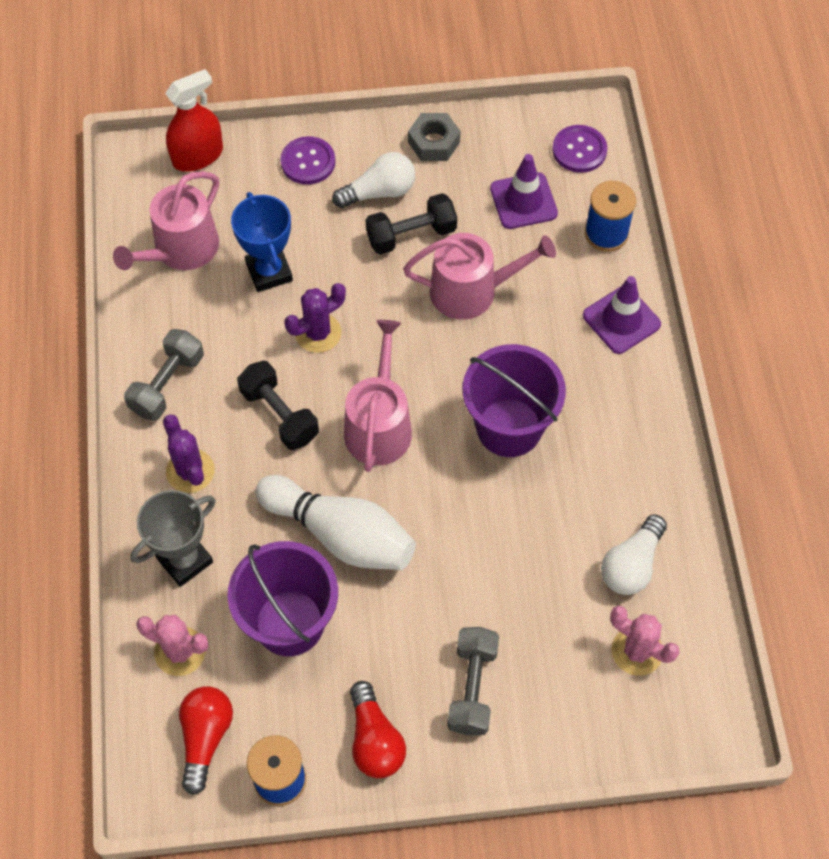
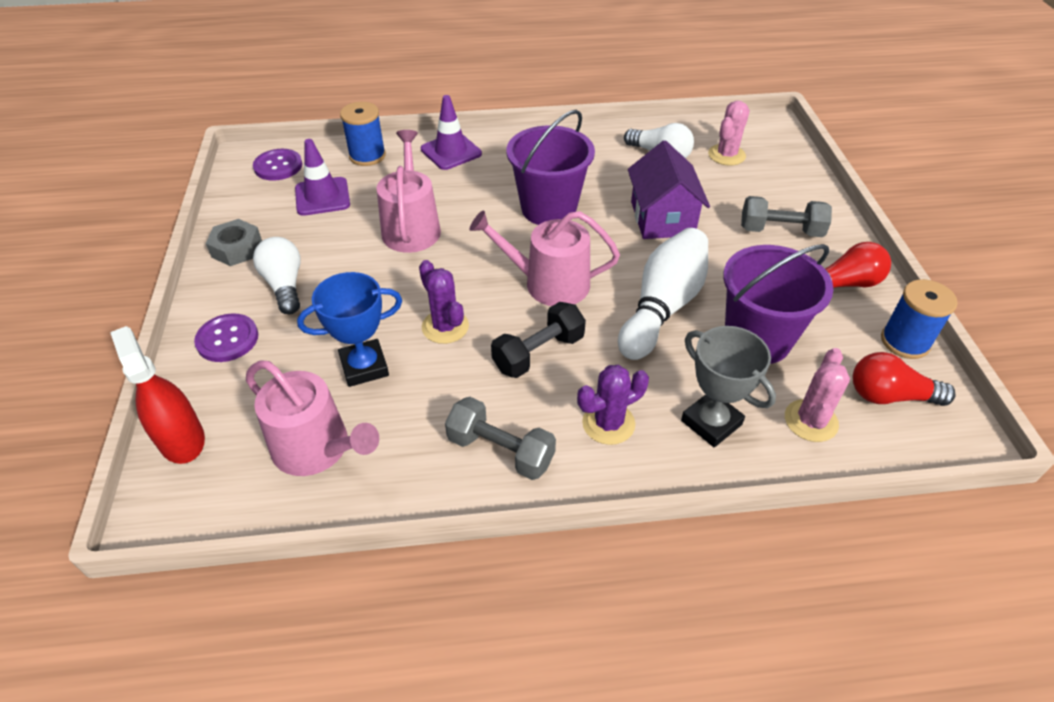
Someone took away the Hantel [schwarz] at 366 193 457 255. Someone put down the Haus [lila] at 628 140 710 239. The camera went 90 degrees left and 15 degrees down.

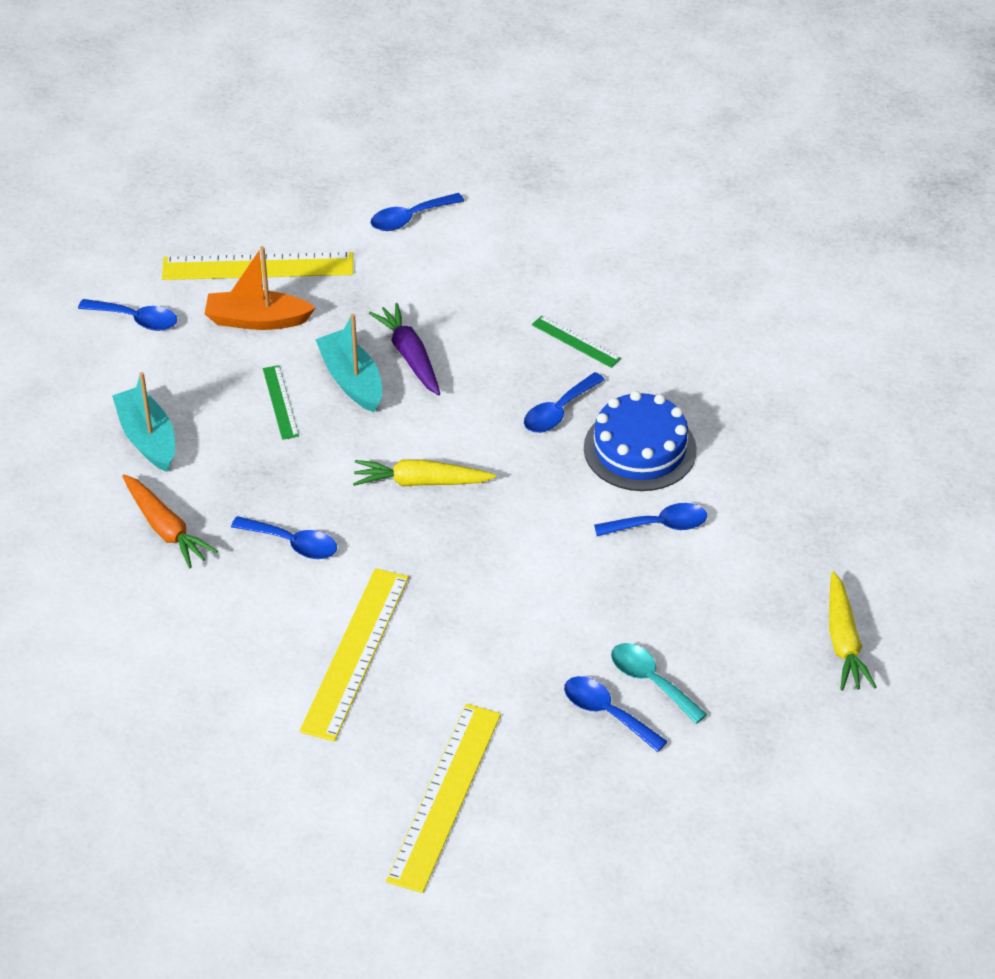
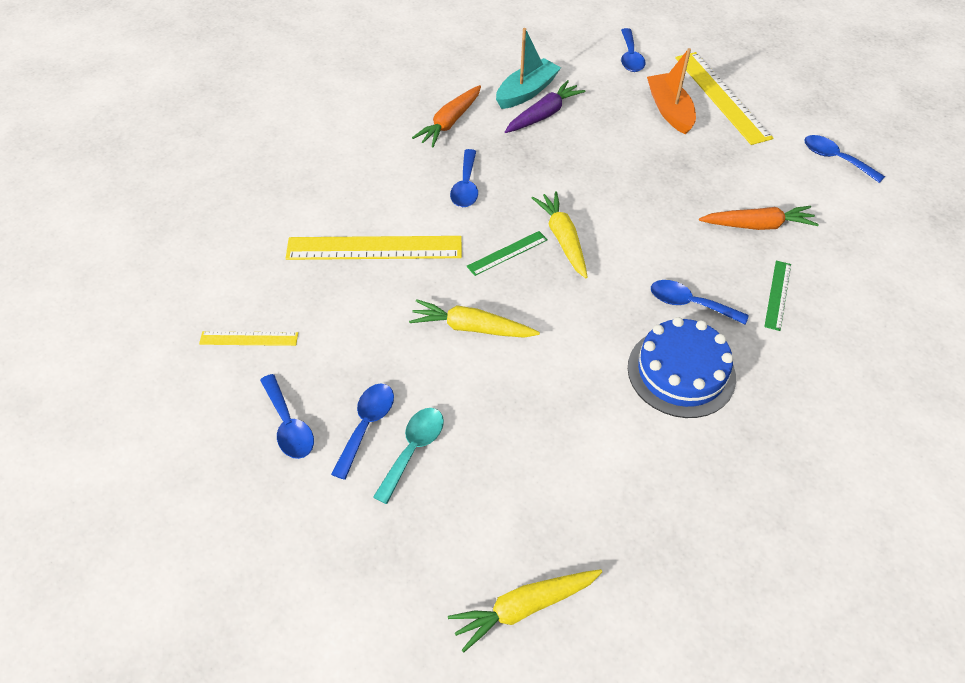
Someone took away the Boot [türkis] at 315 314 382 412. Someone put down the Karotte [gelb] at 409 299 540 338. Someone put down the Karotte [orange] at 699 206 819 230. Someone carried the Lineal [grün] from 263 365 299 440 to 467 231 548 276. Someone carried the Karotte [lila] from 369 303 440 395 to 505 80 586 133. Someone carried the Löffel [blau] from 594 503 707 536 to 260 374 314 459. Someone scaled the Lineal [gelb] at 386 704 501 893 by 0.51. The camera went 70 degrees right and 5 degrees up.

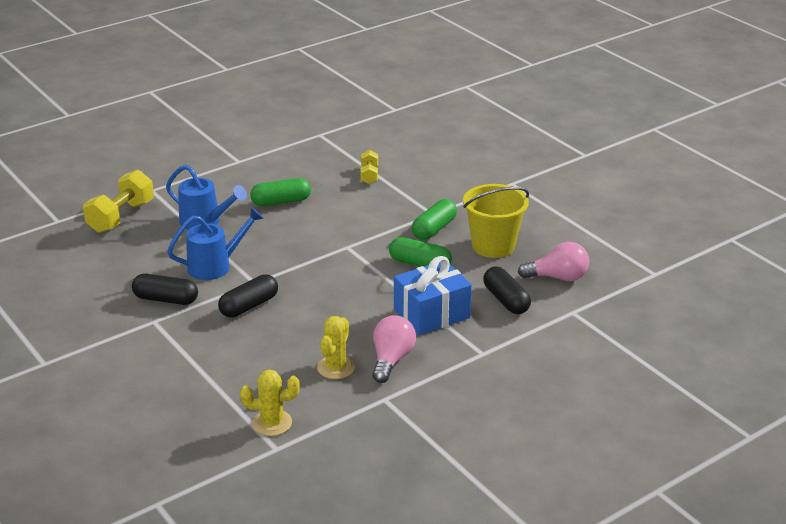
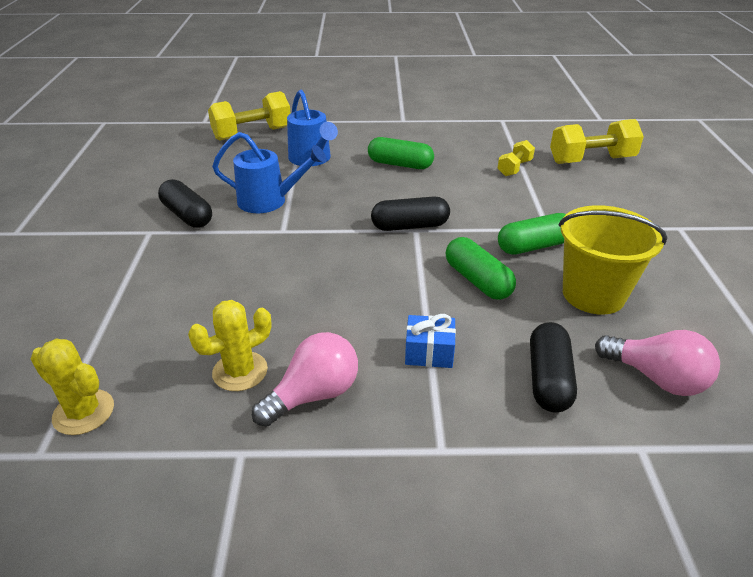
Someone put down the Hantel [gelb] at 550 119 644 164. Someone carried the Kapsel [schwarz] from 218 274 278 318 to 371 196 450 231. Someone scaled the Geschenk [blau] at 394 256 472 335 by 0.52. The camera went 35 degrees right and 5 degrees up.

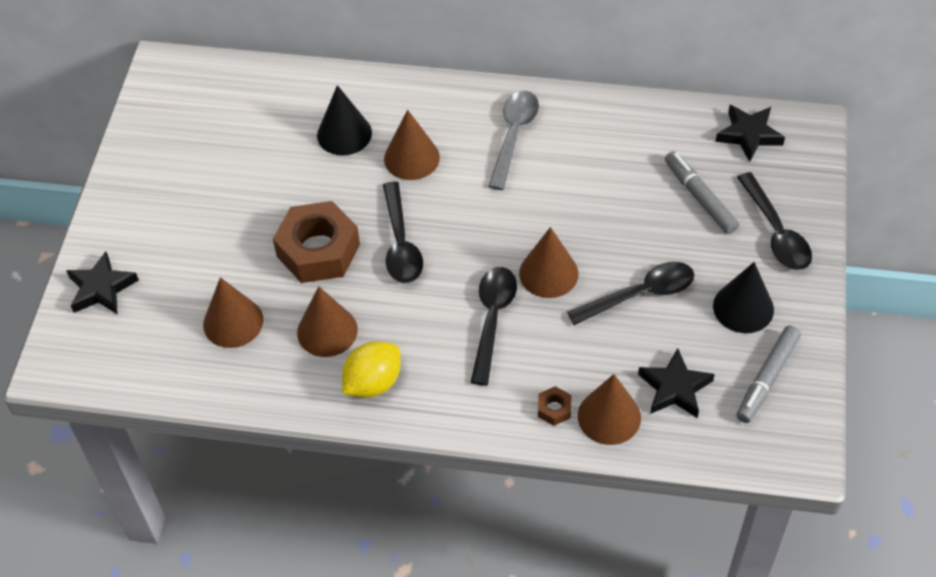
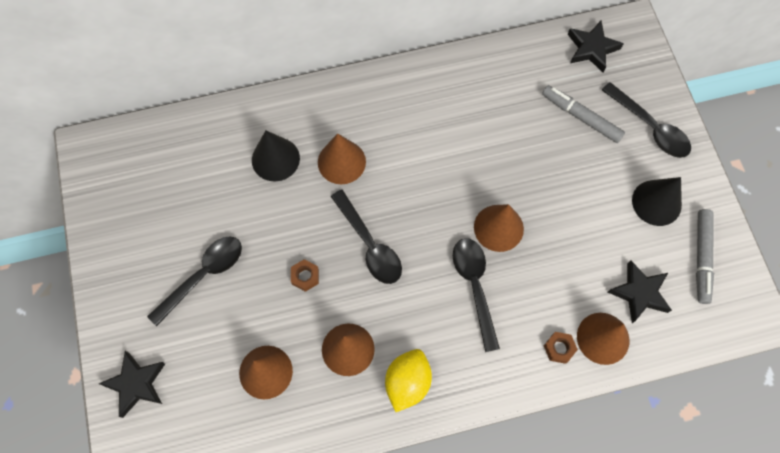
Someone took away the Löffel [grau] at 488 91 539 190. Someone carried the Löffel [schwarz] from 567 262 694 325 to 147 236 242 326. Someone scaled the Sechskantmutter [braun] at 273 201 360 283 by 0.42. The camera went 25 degrees left and 15 degrees up.

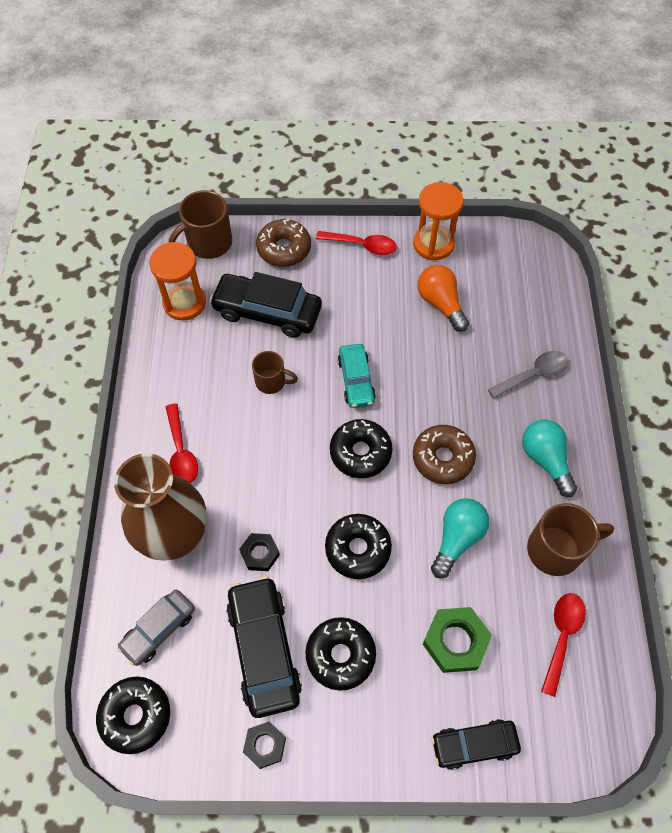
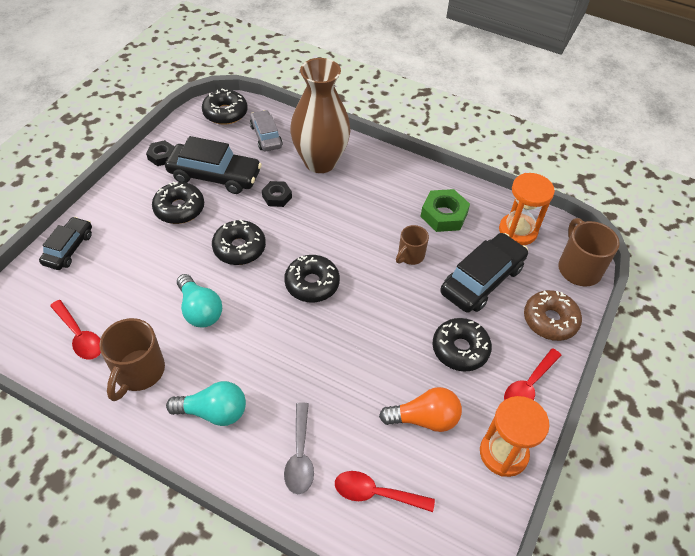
Someone took away the Auto [türkis] at 338 344 376 408. Someone took away the Donut [braun] at 413 425 476 484. Someone put down the Donut [schwarz] at 432 318 492 371. Someone carried the Löffel [rot] from 166 403 198 483 to 335 471 435 512. Someone carried the Sechskantmutter [grün] from 423 607 492 673 to 420 189 470 232. The camera went 115 degrees right and 10 degrees down.

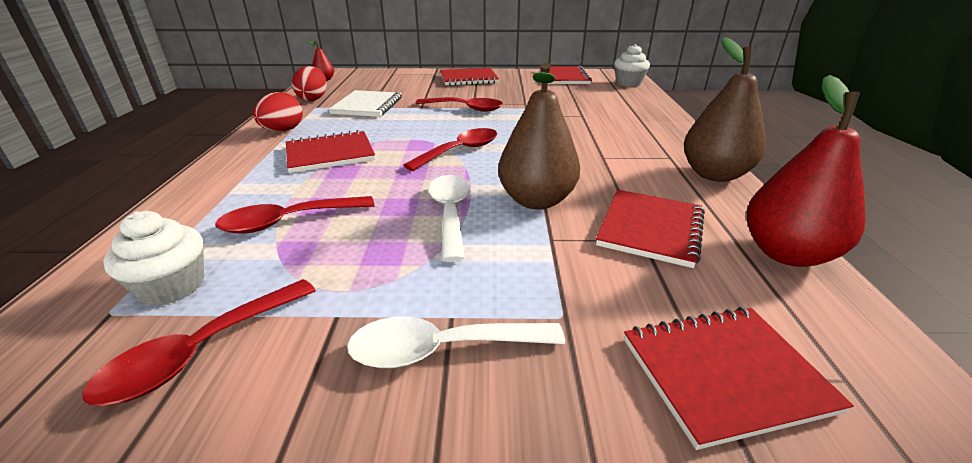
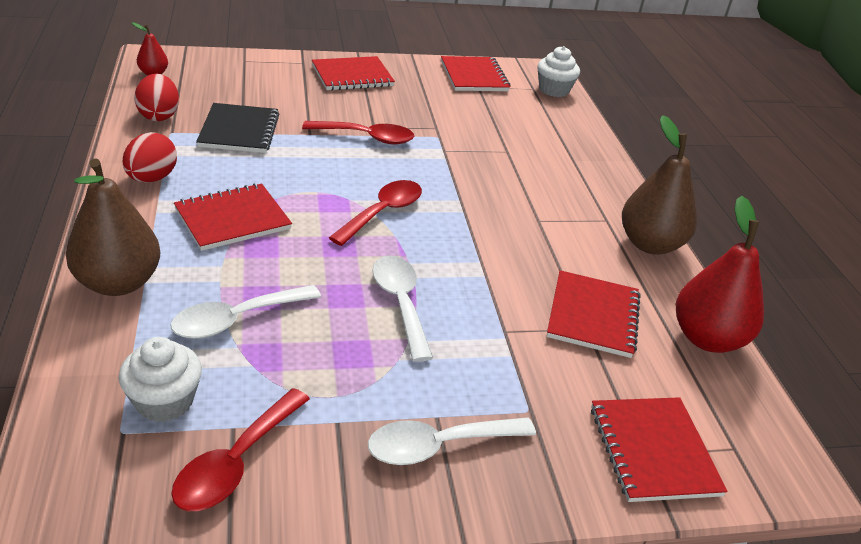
Someone carried the Birne [braun] from 498 63 580 209 to 66 159 160 296. Someone repainted the Löffel [rot] at 215 196 375 234, which became the Löffel [weiß] at 170 285 321 339. Someone repainted the Notizbuch [weiß] at 328 90 402 117, which became the Notizbuch [schwarz] at 196 103 280 153. Someone rotated the Notizbuch [rot] at 624 307 854 450 by 75 degrees counterclockwise. The camera went 15 degrees left and 5 degrees up.

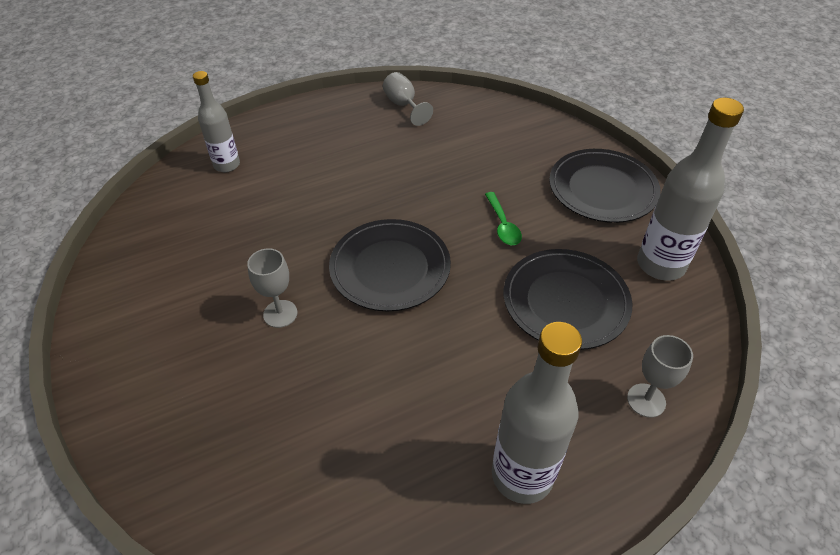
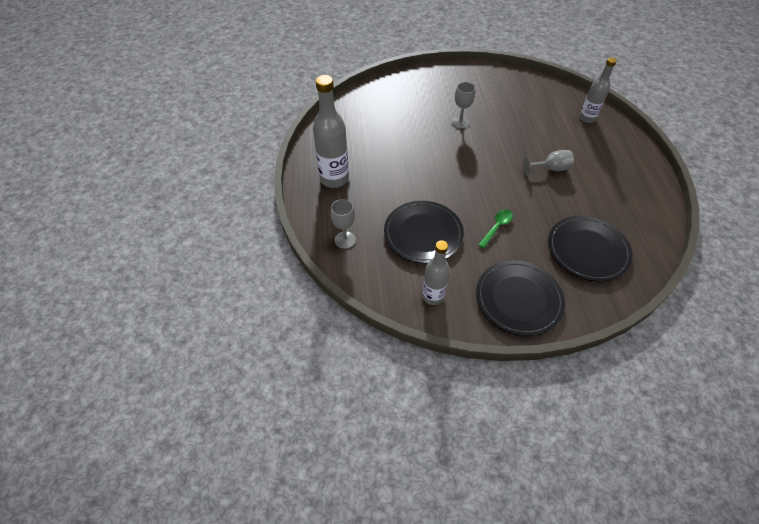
Someone carried the Teller [schwarz] from 329 219 451 311 to 548 216 633 282. Someone carried the Kelch [grau] from 383 72 433 126 to 522 150 574 175. Someone rotated the Löffel [grün] at 485 192 522 245 by 120 degrees clockwise. Someone scaled the Flasche [grau] at 637 98 744 281 by 0.63. The camera went 110 degrees right and 5 degrees up.

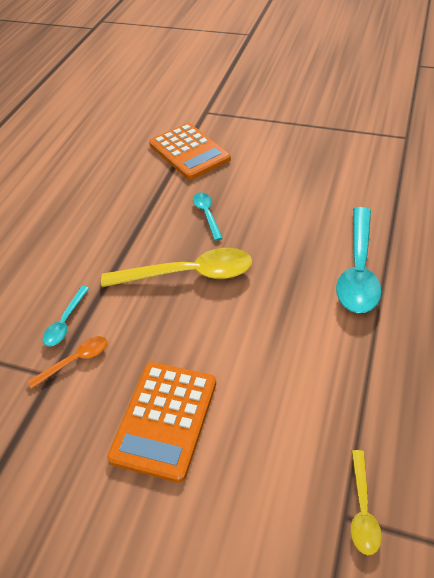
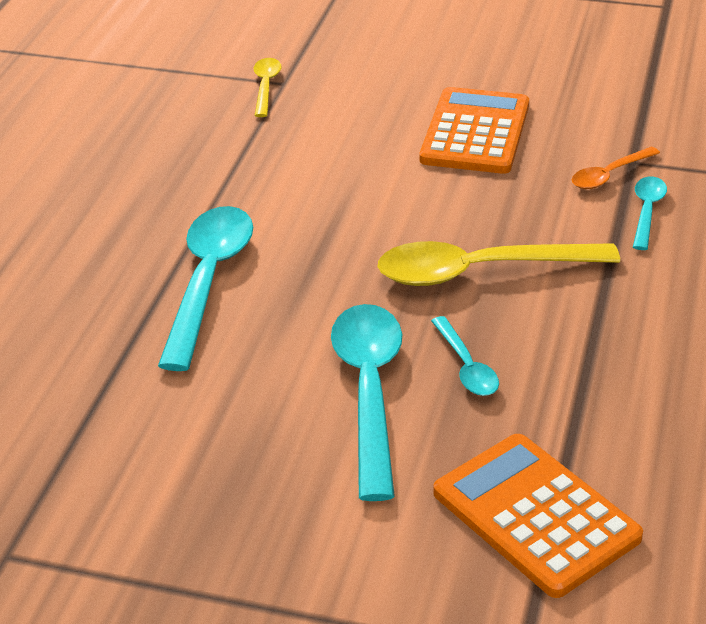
Someone put down the Löffel [türkis] at 331 304 402 501. The camera went 175 degrees right and 10 degrees down.

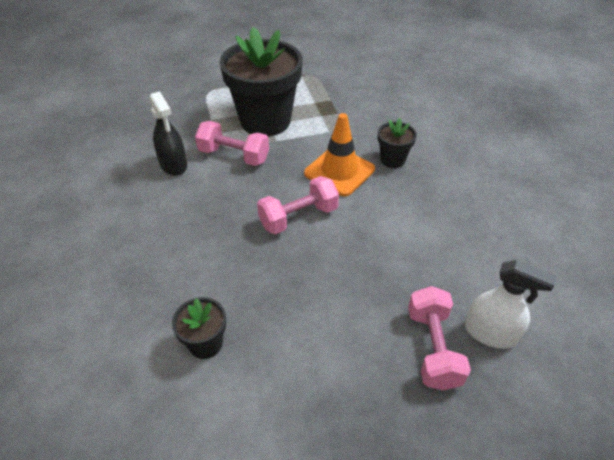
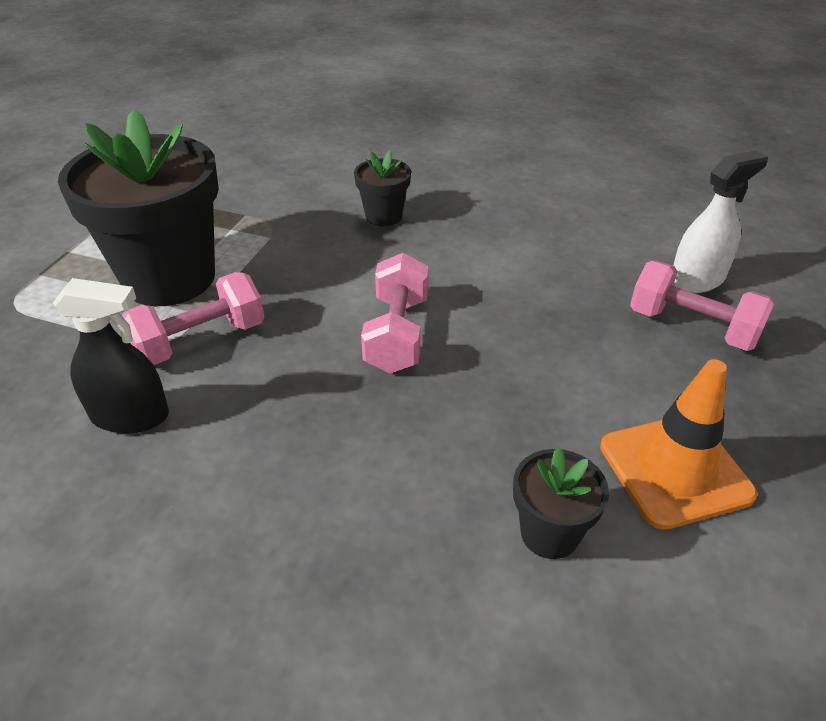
Someone carried the Leitkegel [orange] from 304 113 375 196 to 600 359 757 530. The camera went 55 degrees left and 5 degrees down.

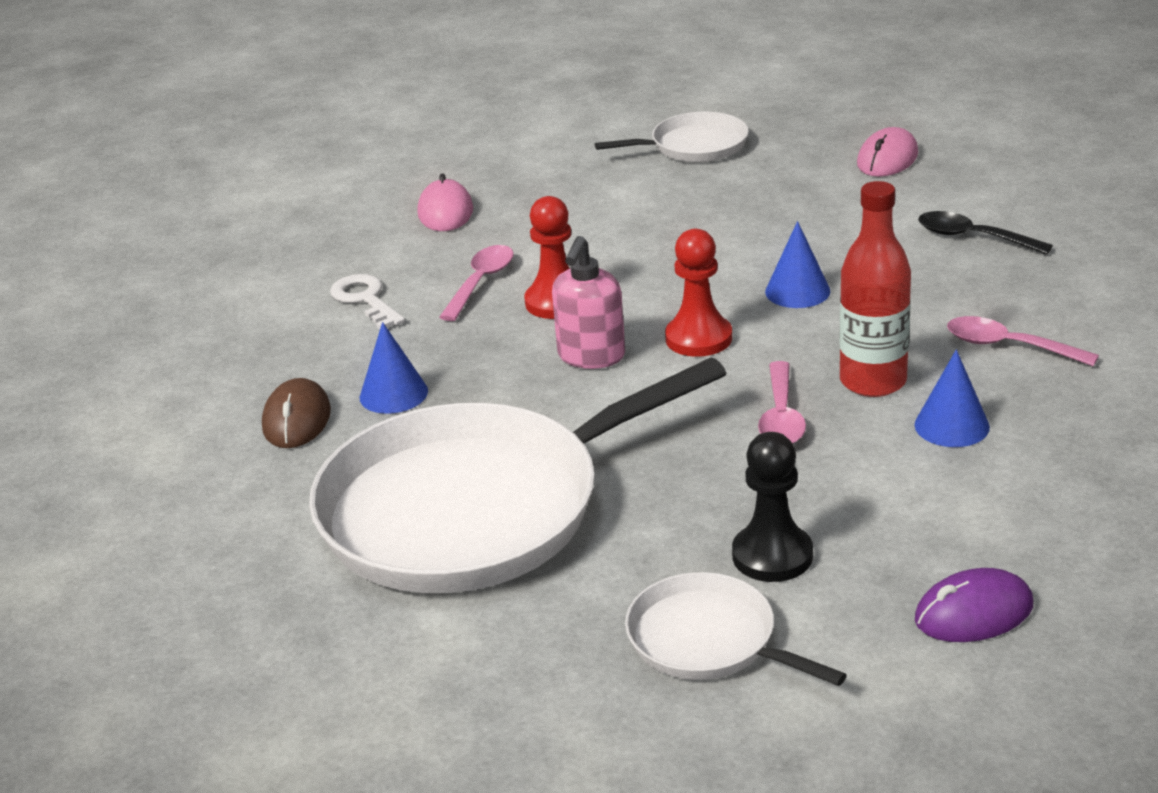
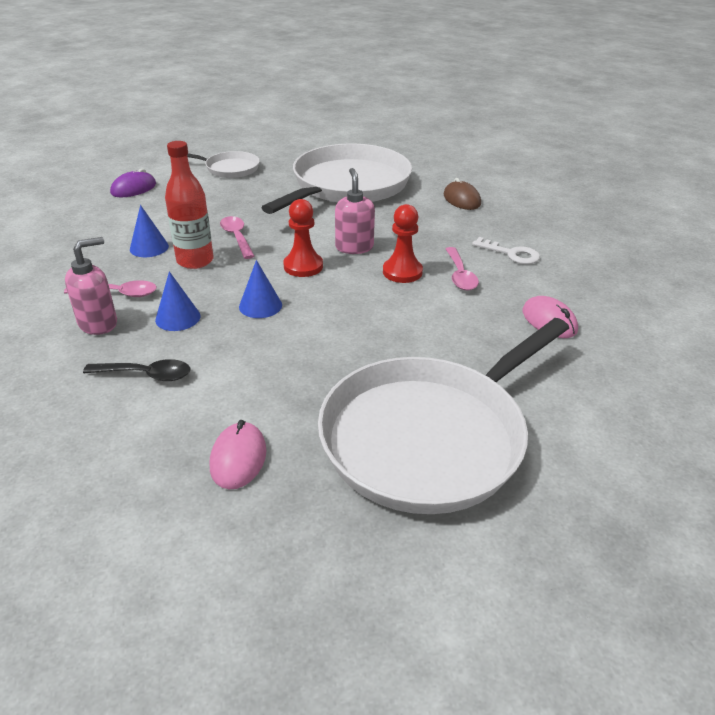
Someone took away the Bauer [schwarz] at 732 432 813 582. Someone put down the Seifenspender [rosa] at 65 237 117 335. Someone carried the Kegel [blau] from 360 322 428 414 to 155 271 200 331. Someone scaled the Pfanne [weiß] at 595 112 749 162 by 2.12. The camera went 150 degrees right and 5 degrees up.

